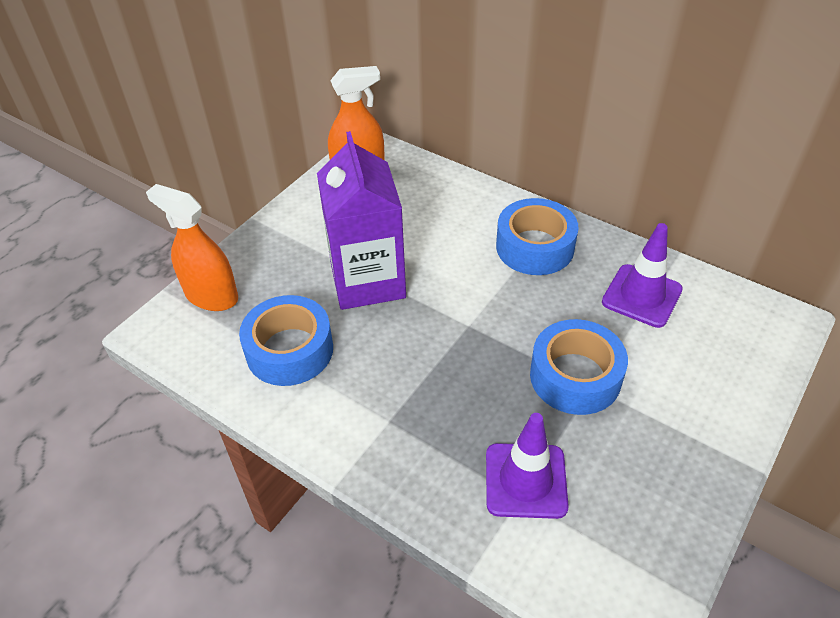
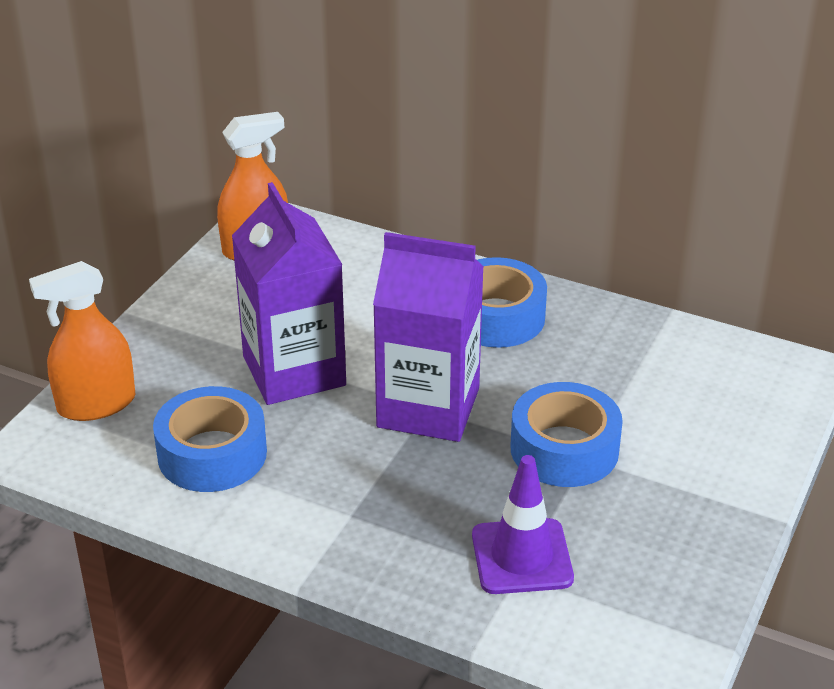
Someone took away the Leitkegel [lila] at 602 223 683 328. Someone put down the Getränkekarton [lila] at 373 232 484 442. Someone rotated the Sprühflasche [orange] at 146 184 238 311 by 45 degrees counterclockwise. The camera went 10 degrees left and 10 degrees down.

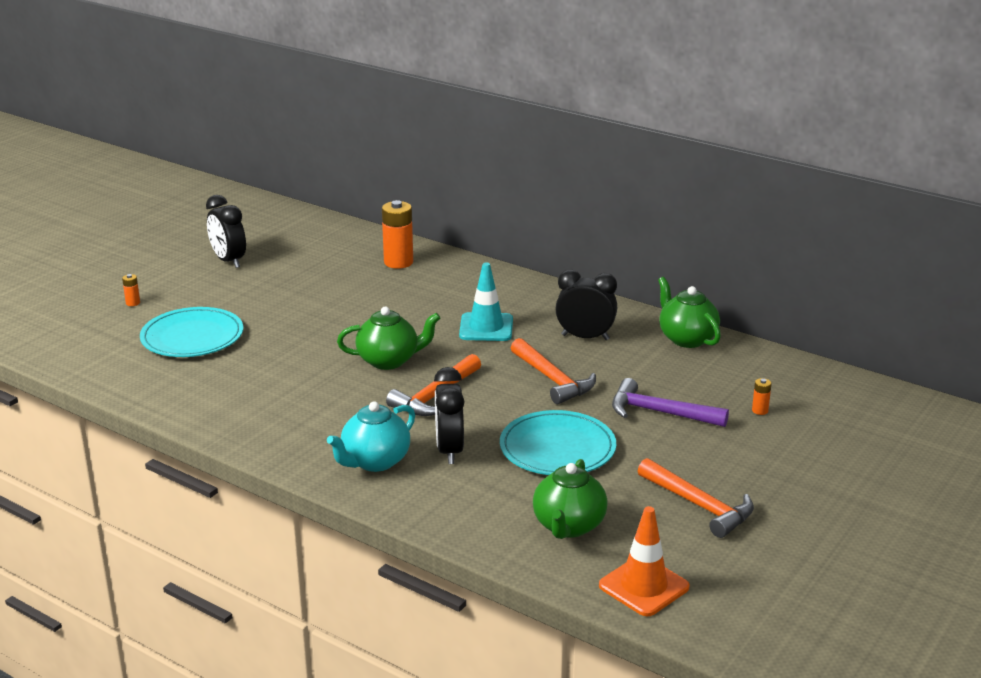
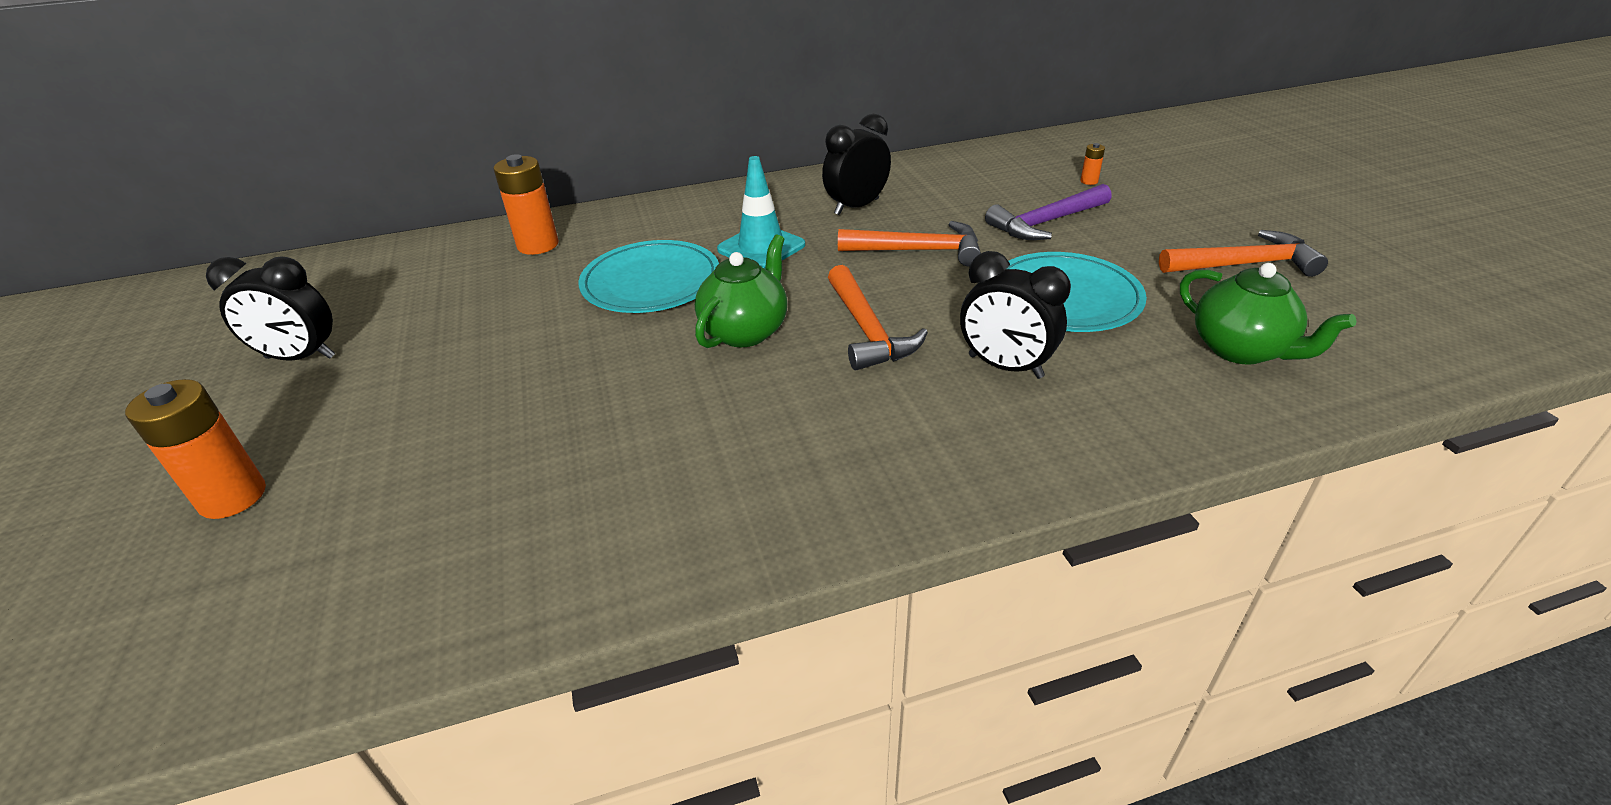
Someone took away the Teekanne [türkis] at 327 401 415 472. Someone took away the Leitkegel [orange] at 599 506 690 616. Someone took away the Teekanne [grün] at 658 277 721 348. Someone carried the Teller [türkis] from 140 307 243 357 to 578 240 719 313. Someone scaled the Batterie [orange] at 122 274 140 306 by 2.20. The camera went 50 degrees left and 10 degrees up.

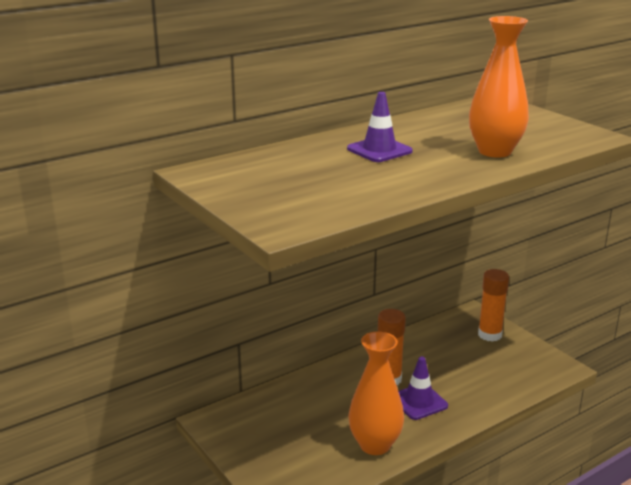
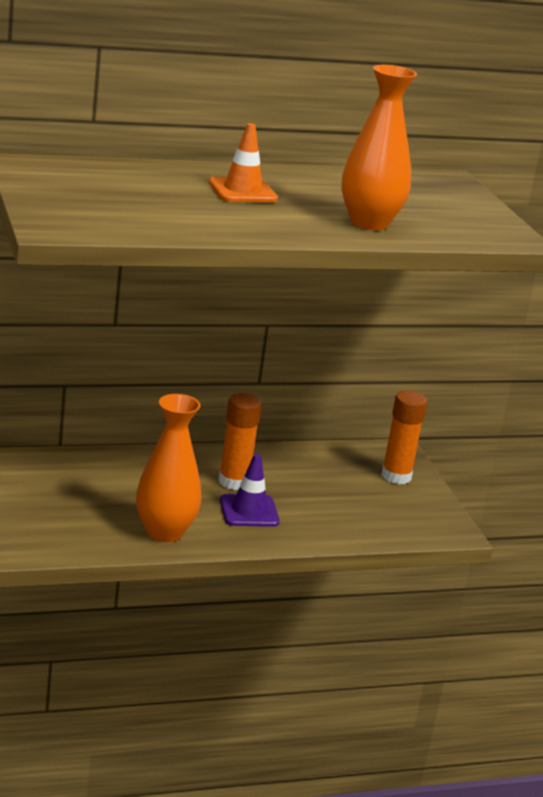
Someone repainted the Leitkegel [lila] at 347 92 413 162, which became the Leitkegel [orange] at 209 123 278 202. The camera went 15 degrees right and 0 degrees up.

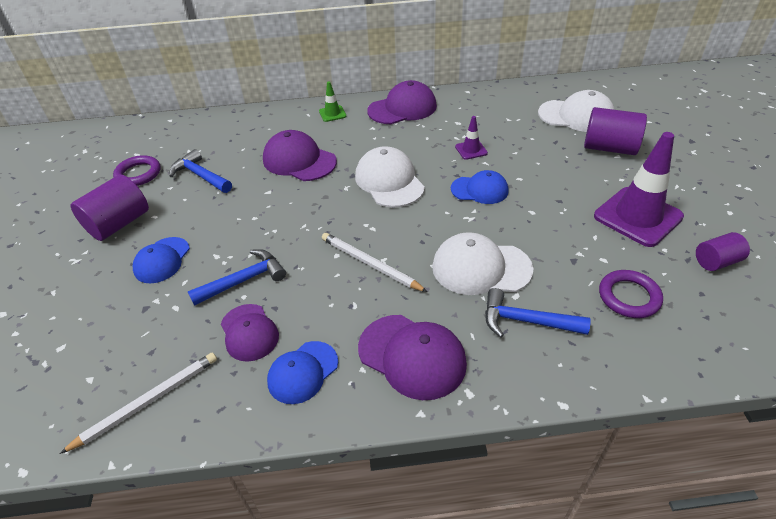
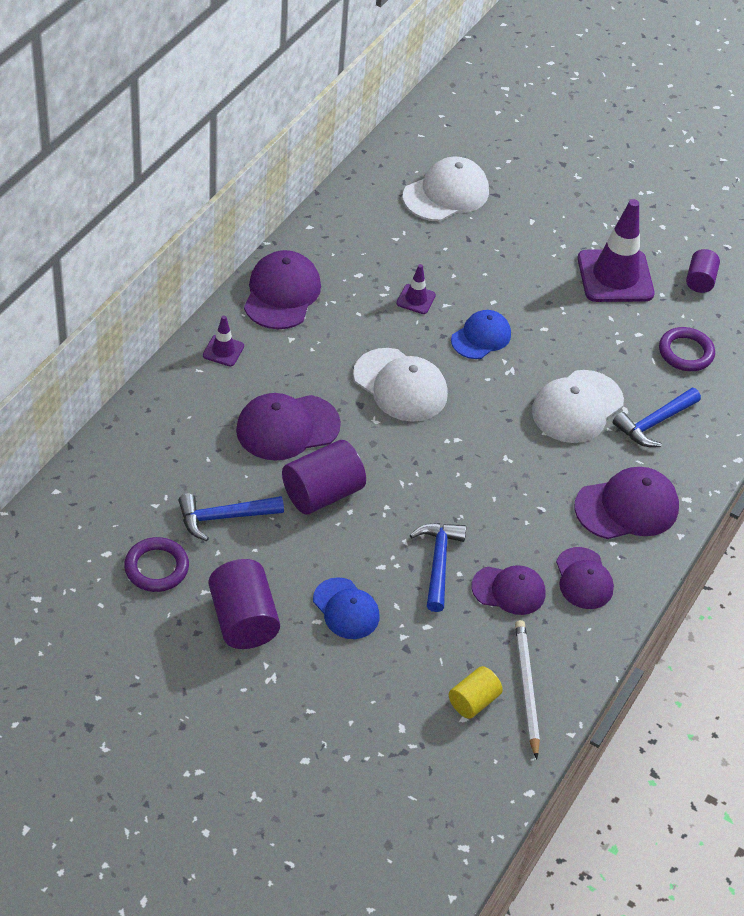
Someone took away the Bleistift [weiß] at 322 233 427 292. Someone put down the Vollzylinder [gelb] at 449 666 503 719. Someone carried the Vollzylinder [lila] from 584 107 647 155 to 282 440 366 514. Someone repainted the Kappe [blau] at 267 341 338 404, which became the Kappe [lila] at 556 547 614 609. Someone repainted the Leitkegel [grün] at 319 82 346 122, which became the Leitkegel [lila] at 203 315 244 366. Someone rotated the Kappe [weiß] at 355 146 425 207 by 150 degrees counterclockwise. The camera went 60 degrees left and 5 degrees up.

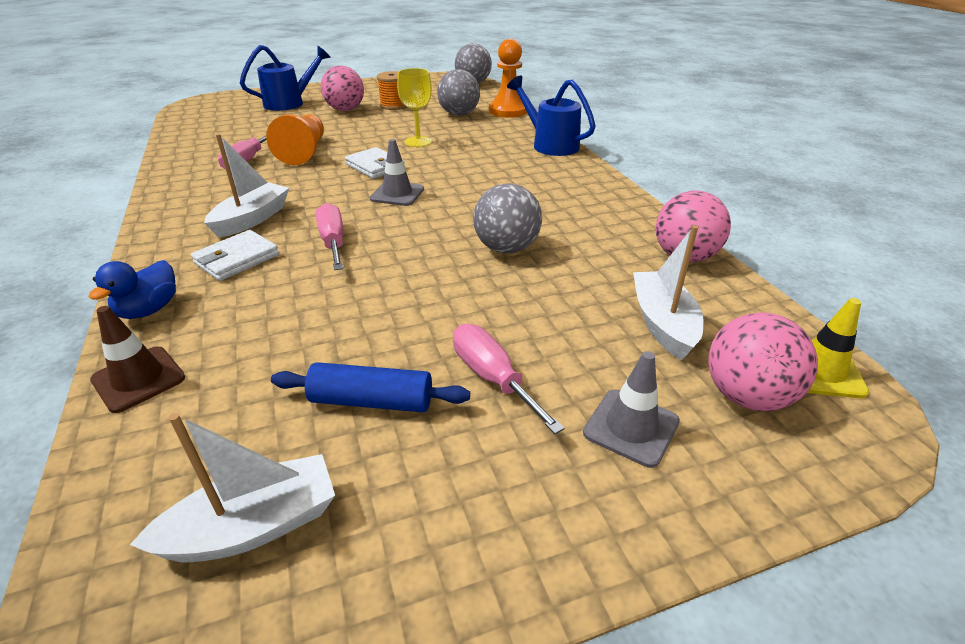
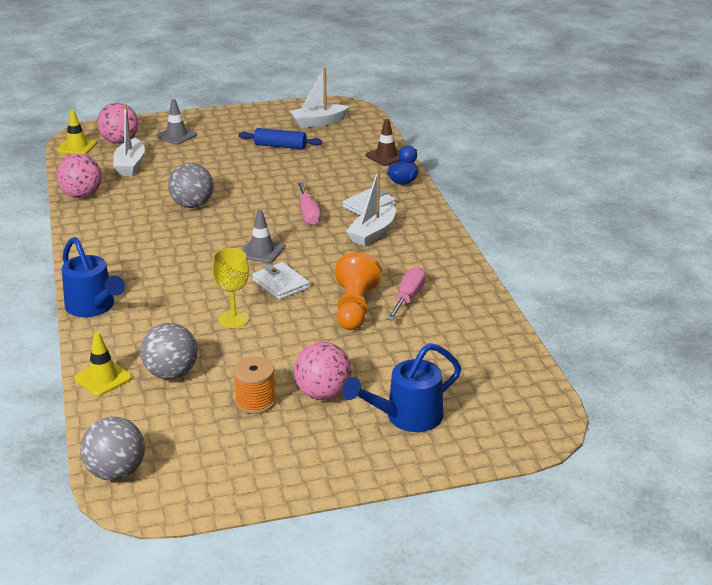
Someone took away the Schraubenzieher [rosa] at 453 324 565 434. Someone swapped the Bauer [orange] at 489 39 527 118 for the Leitkegel [gelb] at 75 332 132 396. The camera went 175 degrees left and 5 degrees down.

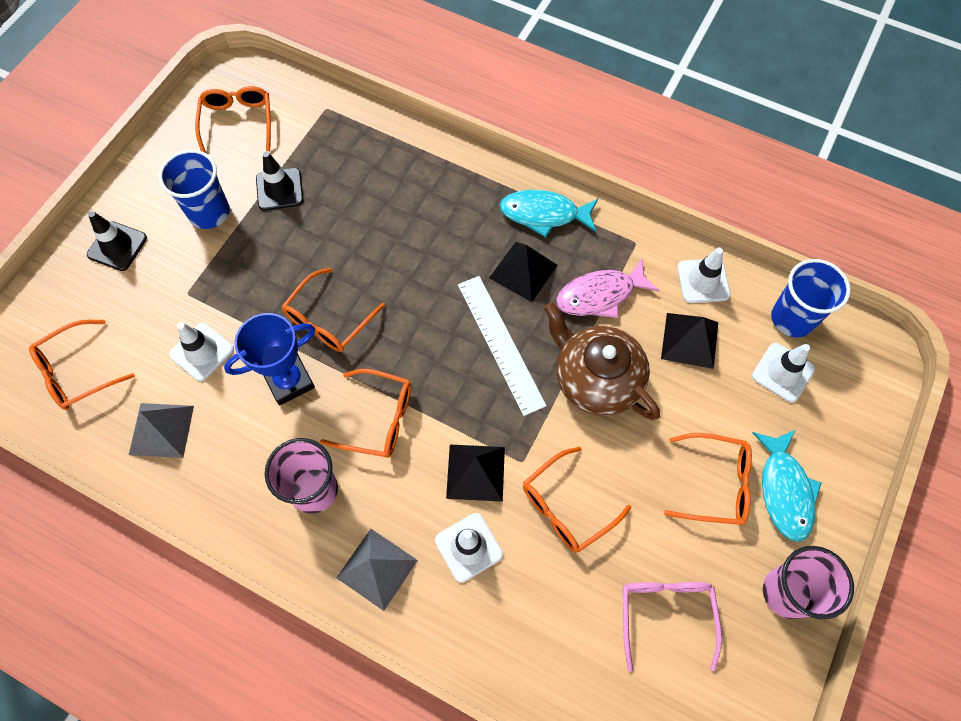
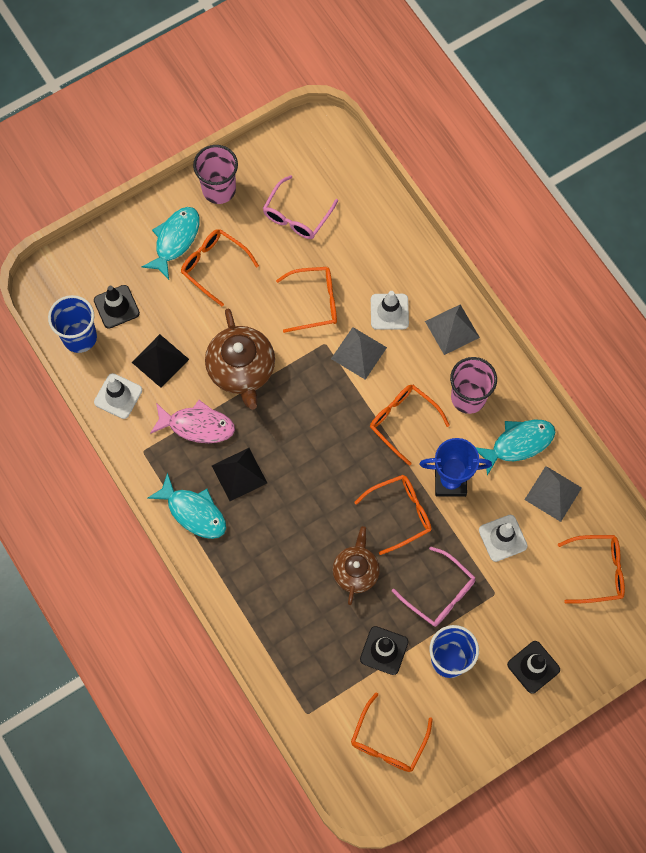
Someone took away the Lineal [weiß] at 458 276 547 416. Someone put down the Teekanne [braun] at 332 526 380 605. Someone put down the Brille [rosa] at 392 547 476 627. Someone put down the Fisch [türkis] at 475 419 555 476. Someone repainted the Pyramide [schwarz] at 446 445 505 502, which became the Pyramide [grau] at 331 327 387 380. Someone repainted the Leitkegel [weiß] at 752 343 815 402, which became the Leitkegel [schwarz] at 94 285 140 329. The camera went 150 degrees left and 5 degrees up.

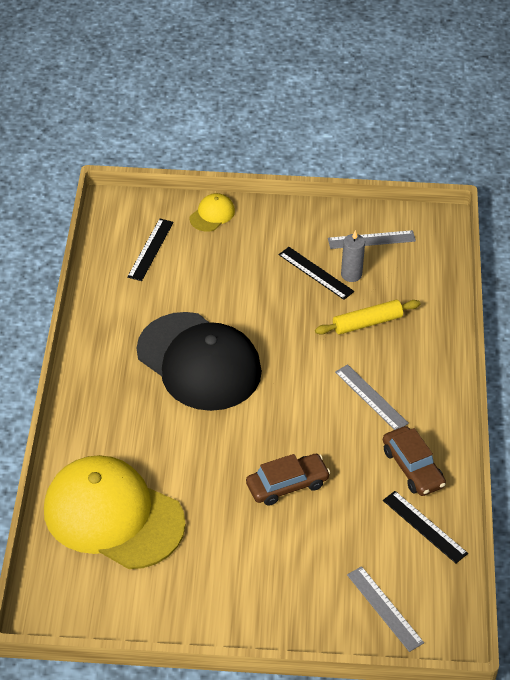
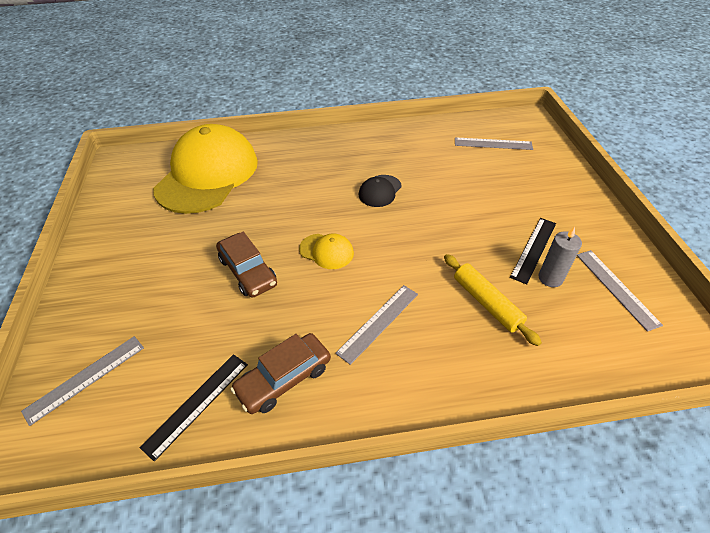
Someone carried the Kappe [gelb] from 190 193 235 231 to 299 233 354 269. Someone repainted the Lineal [schwarz] at 127 219 174 281, which became the Lineal [grau] at 455 138 533 150. Someone scaled the Kappe [schwarz] at 137 312 262 411 by 0.41. The camera went 80 degrees right and 0 degrees up.

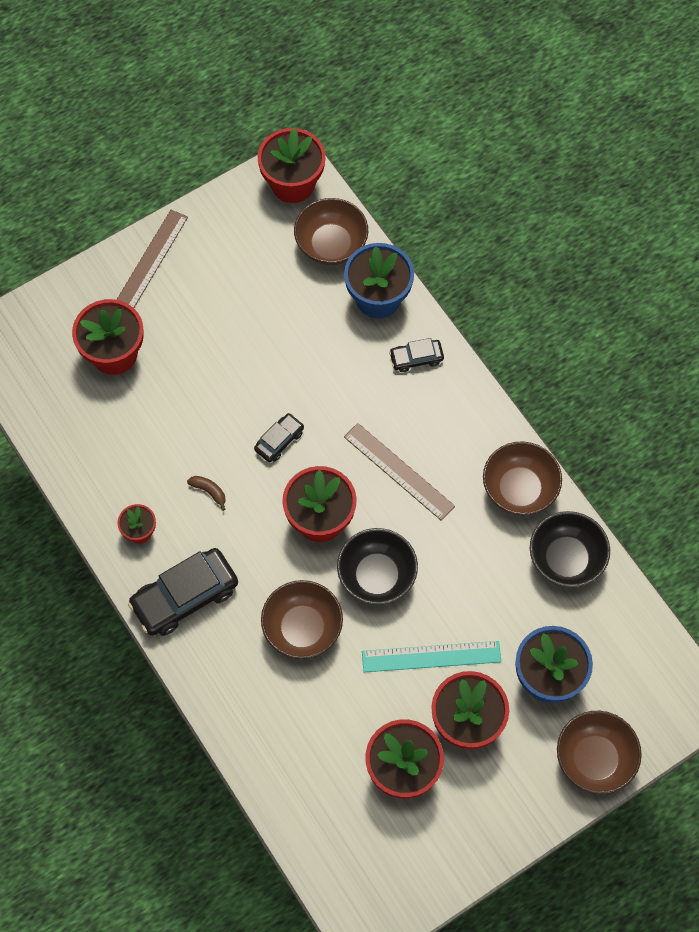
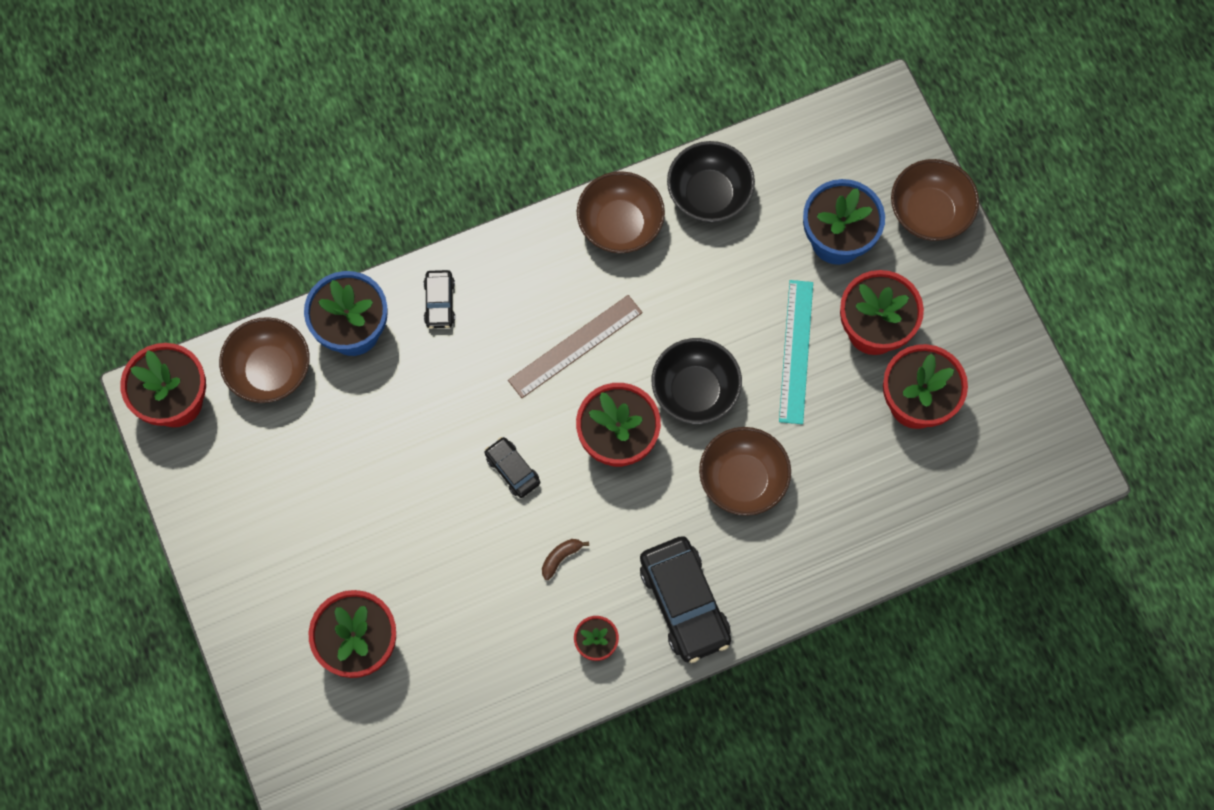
Someone took away the Lineal [braun] at 116 210 188 308. The camera went 80 degrees left and 5 degrees up.

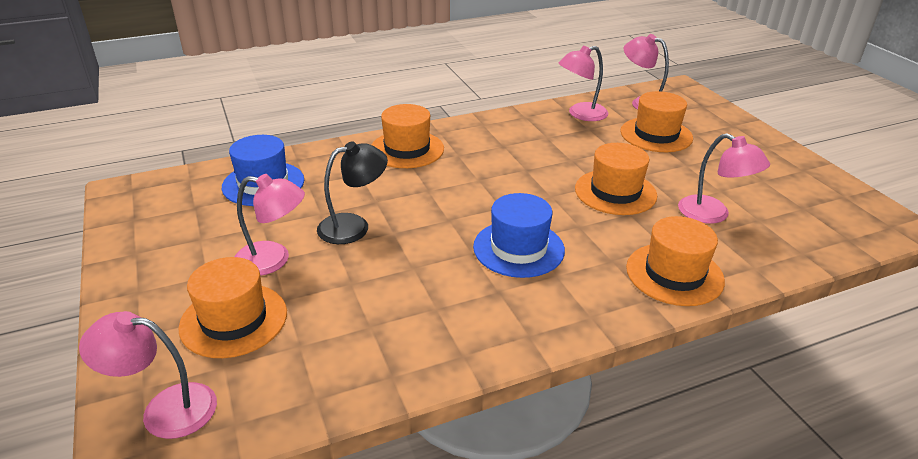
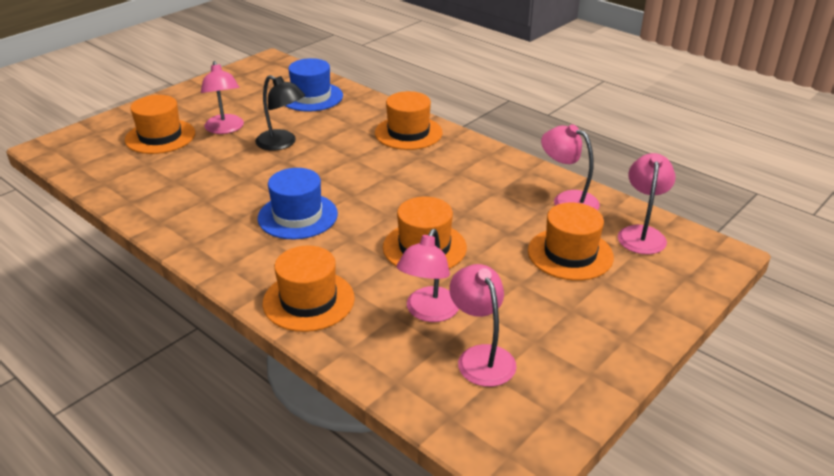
Someone carried the Lampe [rosa] from 79 311 217 439 to 449 264 517 387. The camera went 65 degrees right and 0 degrees up.

